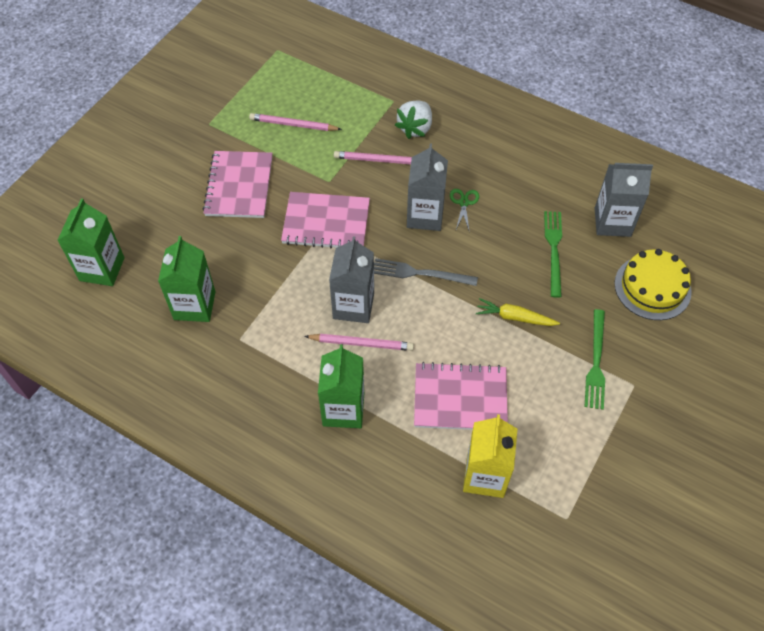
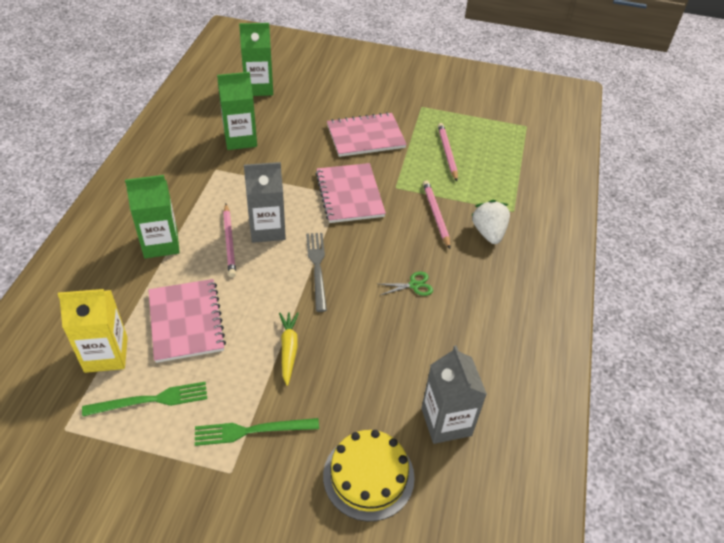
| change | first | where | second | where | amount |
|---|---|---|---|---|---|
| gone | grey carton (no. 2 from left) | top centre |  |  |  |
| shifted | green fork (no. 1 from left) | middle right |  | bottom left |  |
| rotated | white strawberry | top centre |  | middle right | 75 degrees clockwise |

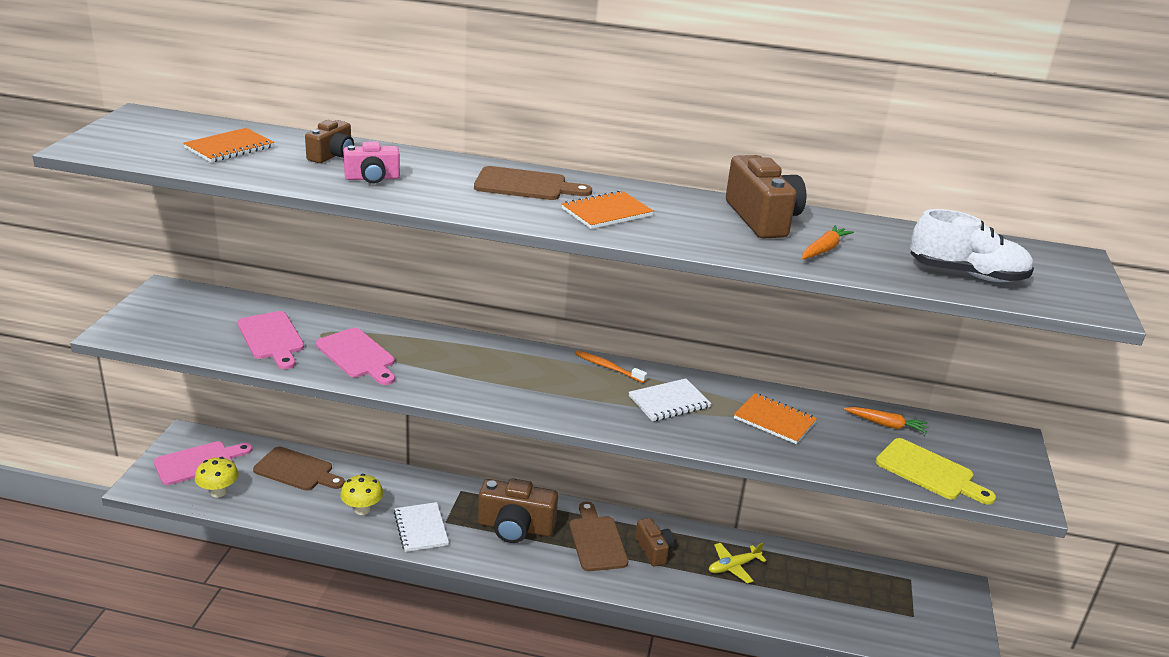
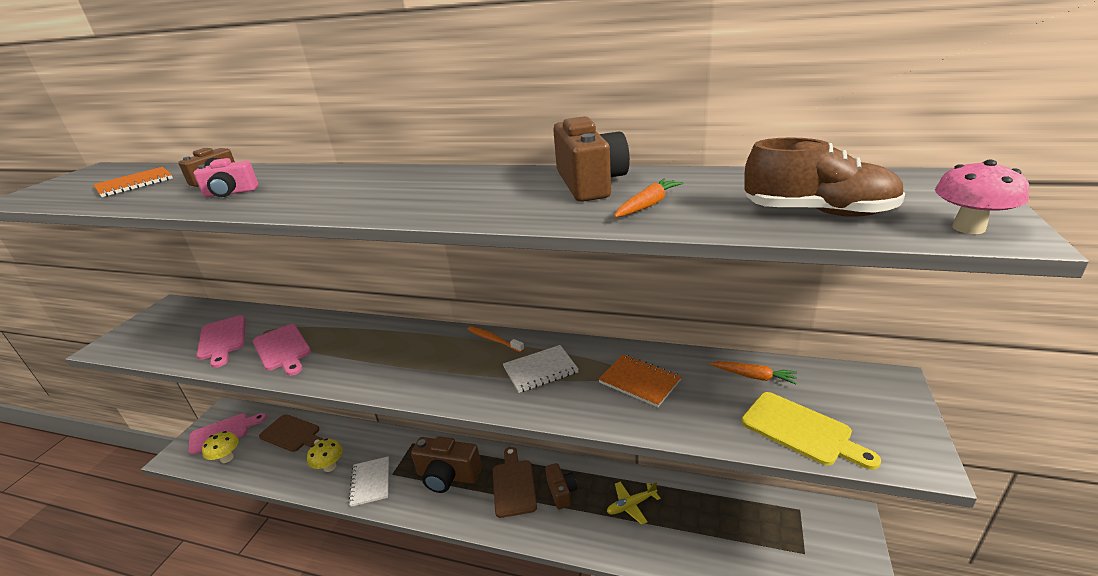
| change | first | where | second | where | amount |
|---|---|---|---|---|---|
| gone | brown cutting board (no. 2 from left) | top centre |  |  |  |
| gone | orange notebook (no. 2 from left) | top centre |  |  |  |
| new |  |  | pink mushroom | middle right |  |
| repainted | white shoe | middle right | brown shoe | top right |  |

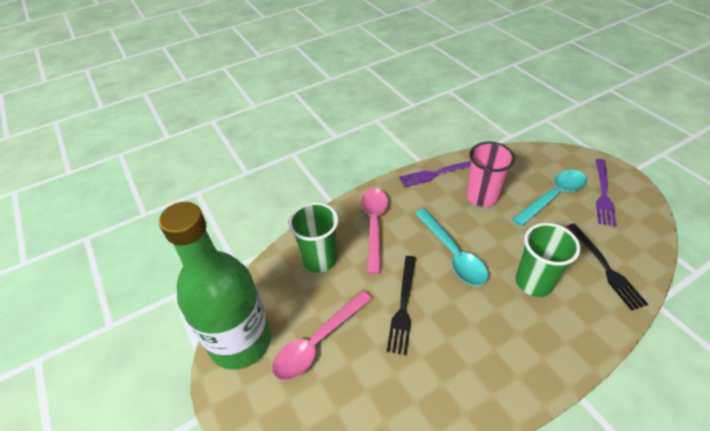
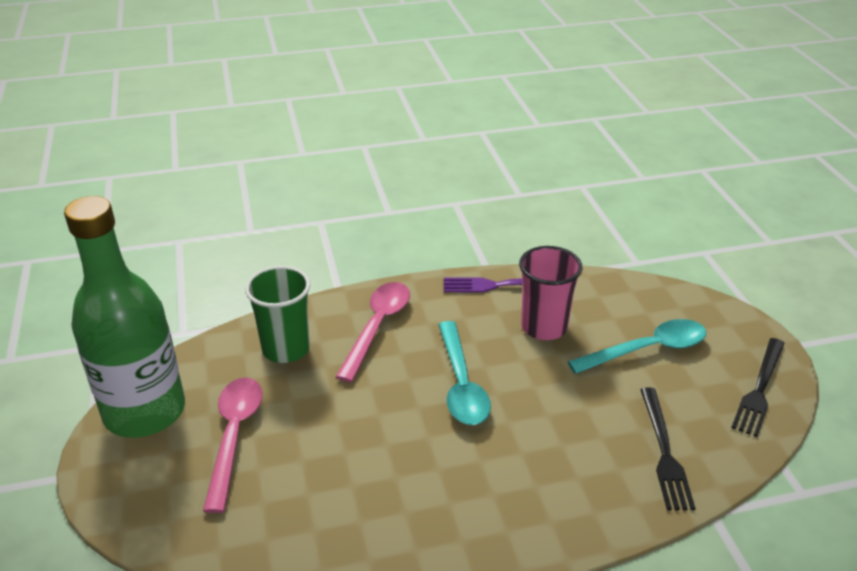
| change | first | where | second | where | amount |
|---|---|---|---|---|---|
| gone | green cup (no. 2 from left) | middle right |  |  |  |
| gone | purple fork (no. 2 from left) | middle right |  |  |  |
| shifted | black fork (no. 1 from left in the first image) | bottom centre | black fork (no. 2 from left) | bottom right |  |
| rotated | pink spoon (no. 1 from left) | bottom centre |  | bottom left | 120 degrees clockwise |

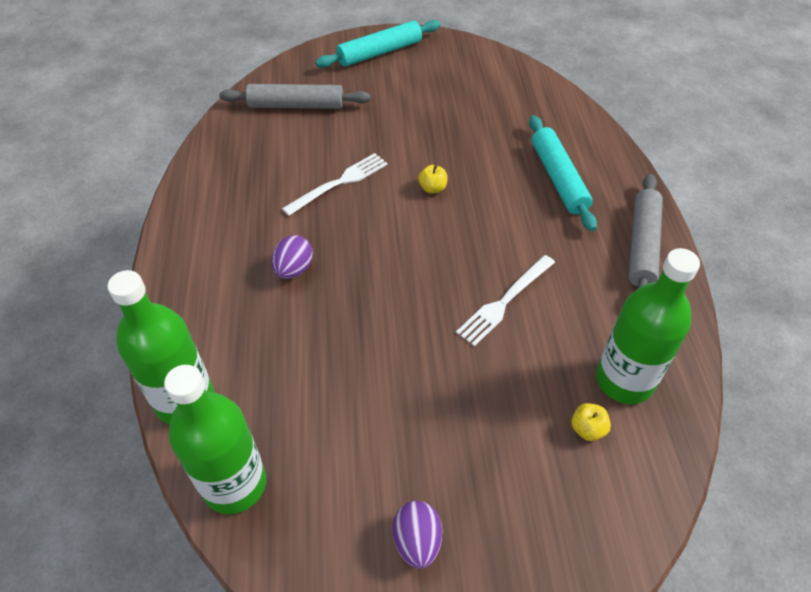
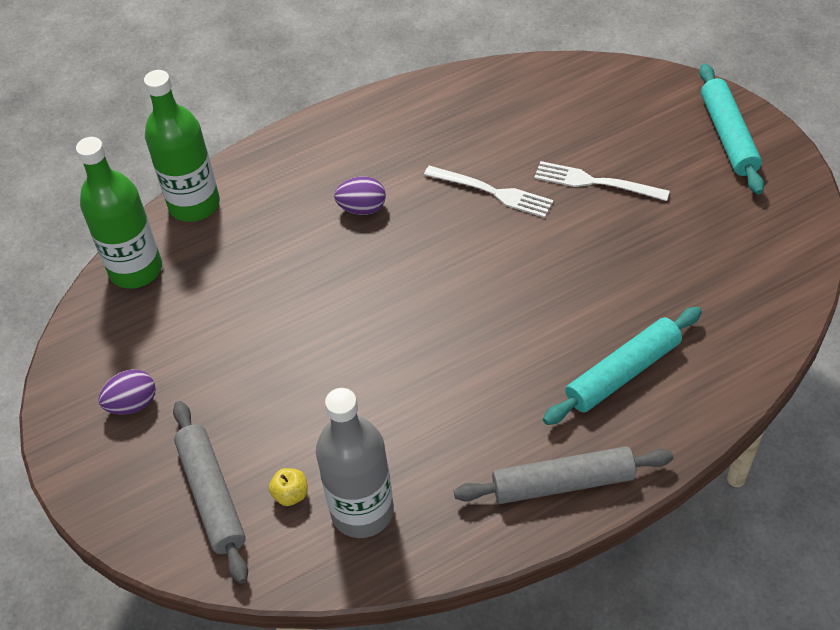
| change | first | where | second | where | amount |
|---|---|---|---|---|---|
| gone | yellow apple (no. 1 from left) | top centre |  |  |  |
| shifted | grey rolling pin (no. 1 from left) | top centre |  | bottom left |  |
| shifted | white fork (no. 2 from left) | centre |  | top right |  |
| repainted | green bottle (no. 3 from left) | middle right | grey bottle | bottom centre |  |
| rotated | turquoise rolling pin (no. 1 from left in the first image) | top centre | turquoise rolling pin (no. 2 from left) | top right | 45 degrees clockwise |

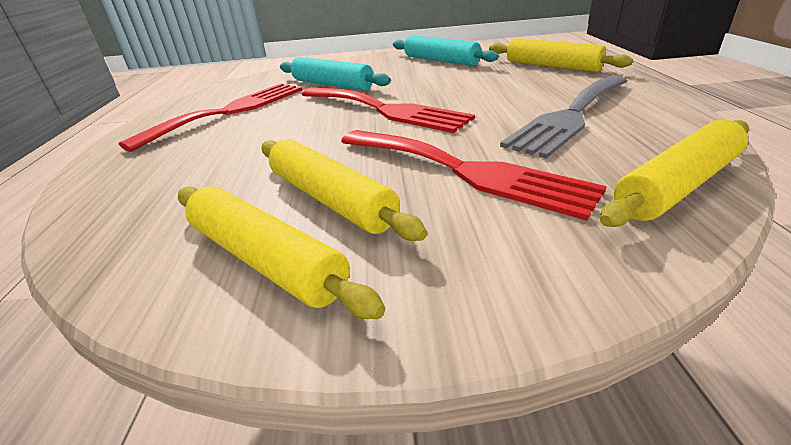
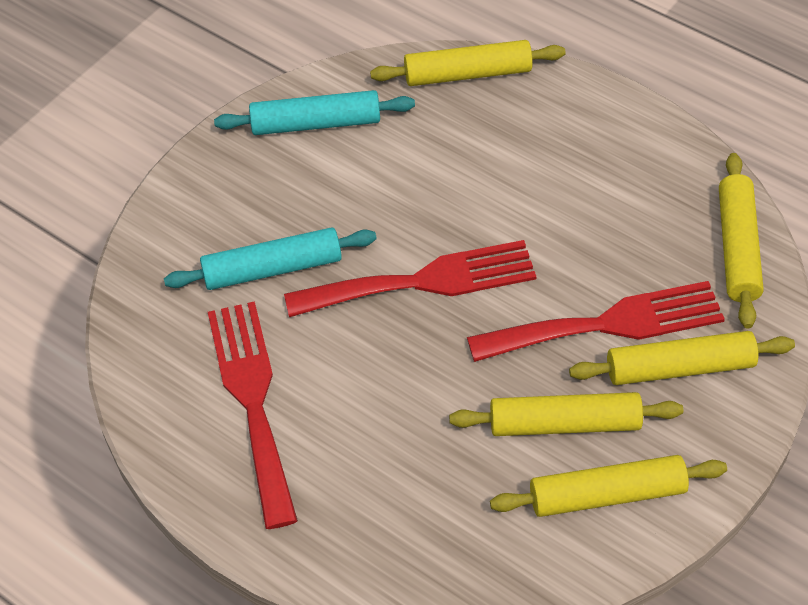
| change | first | where | second | where | amount |
|---|---|---|---|---|---|
| gone | grey fork | top right |  |  |  |
| new |  |  | yellow rolling pin (no. 4 from left) | middle right |  |

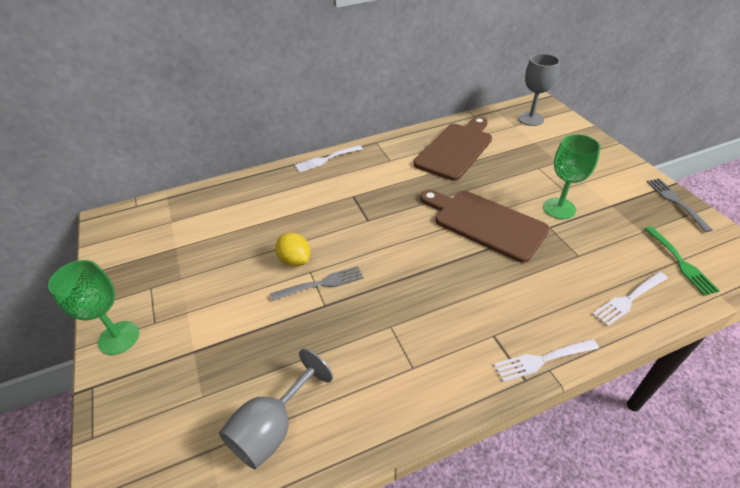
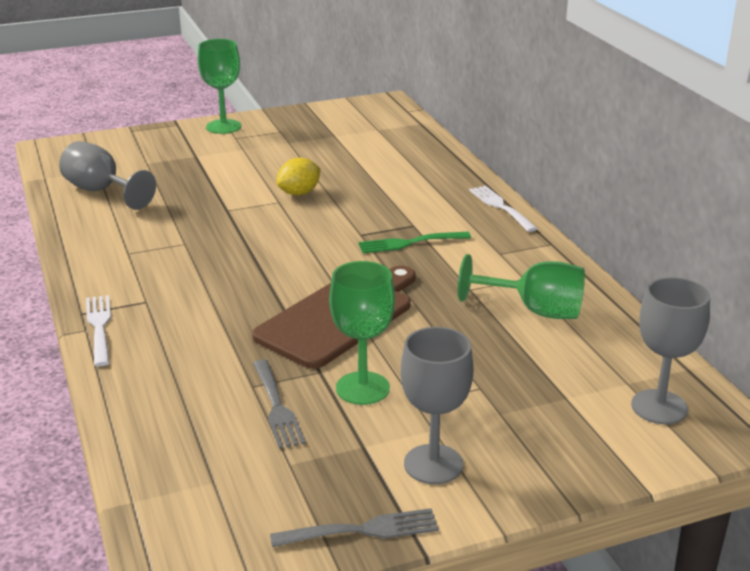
| change | first | where | second | where | amount |
|---|---|---|---|---|---|
| gone | white fork (no. 3 from left) | middle right |  |  |  |
| new |  |  | grey goblet (no. 2 from left) | bottom centre |  |
| shifted | grey fork (no. 1 from left) | centre |  | bottom centre |  |
| shifted | green fork | middle right |  | centre |  |
| swapped | brown cutting board (no. 1 from left) | top centre | green goblet (no. 3 from left) | middle right |  |

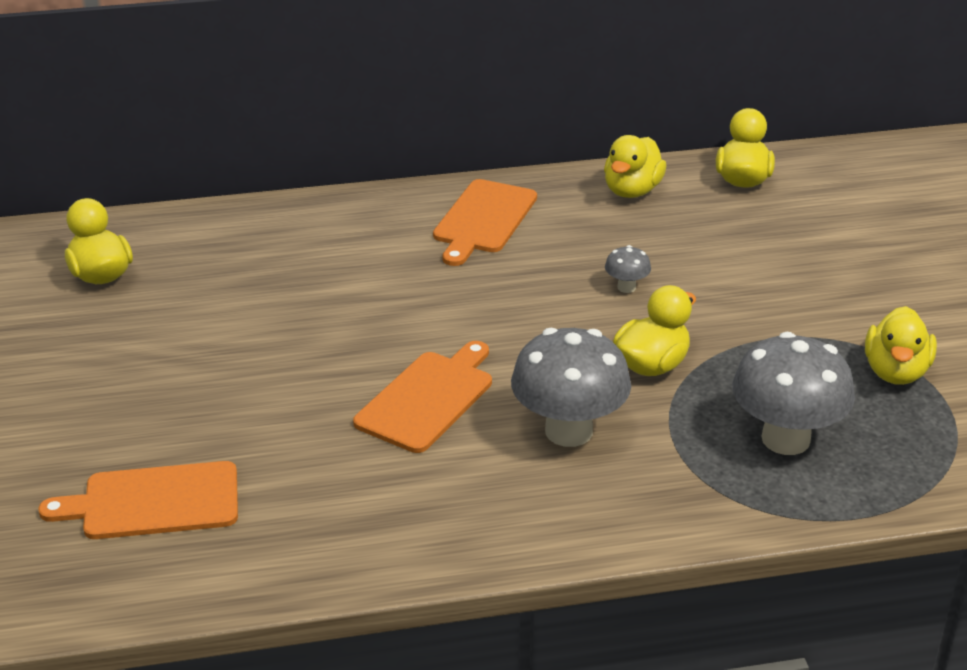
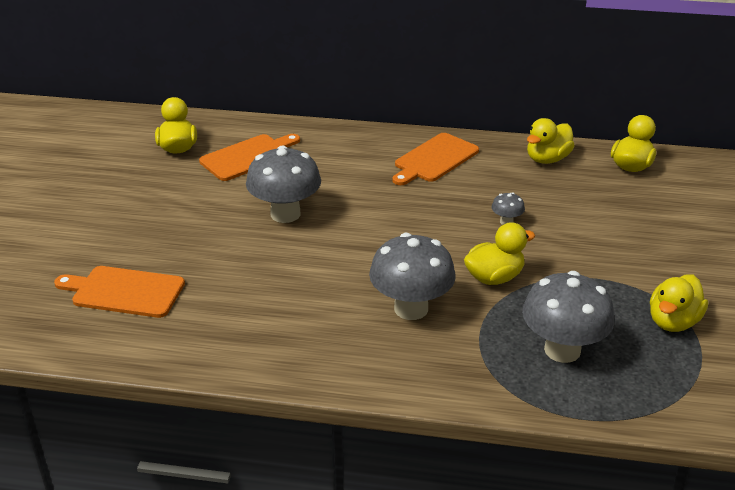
| change | first | where | second | where | amount |
|---|---|---|---|---|---|
| new |  |  | grey mushroom (no. 1 from left) | centre |  |
| shifted | orange cutting board (no. 2 from left) | centre |  | top centre |  |

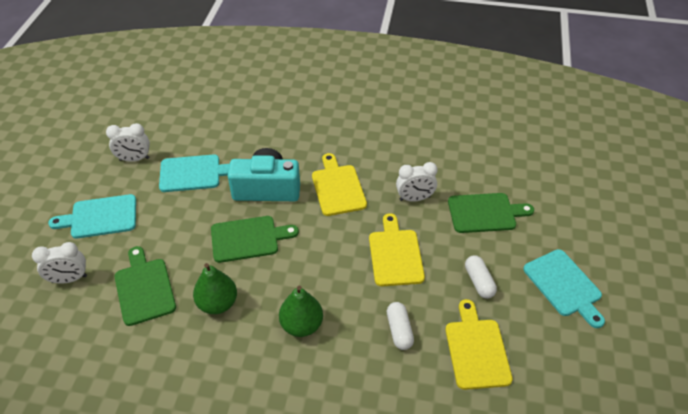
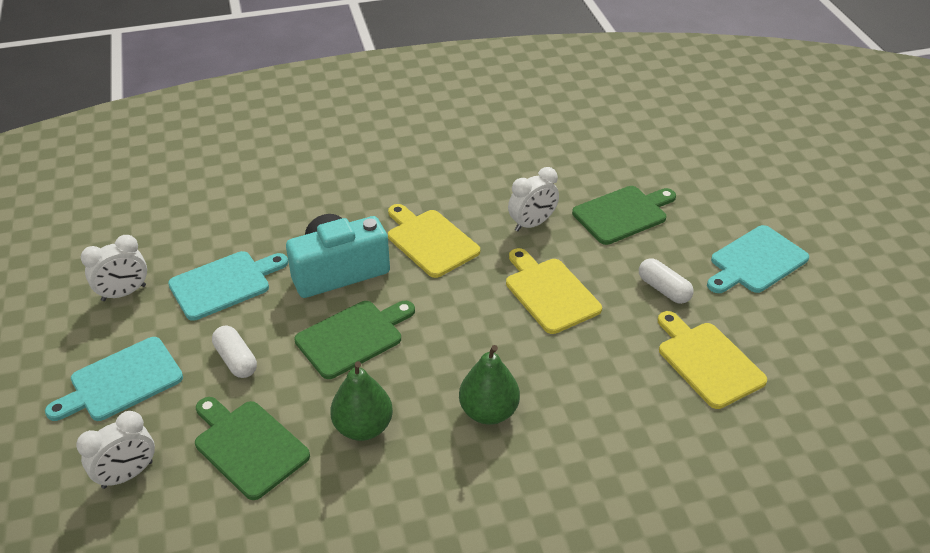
| change | first | where | second | where | amount |
|---|---|---|---|---|---|
| shifted | white capsule (no. 1 from left) | bottom centre |  | middle left |  |
| rotated | turquoise cutting board (no. 3 from left) | bottom right |  | middle right | 105 degrees clockwise |

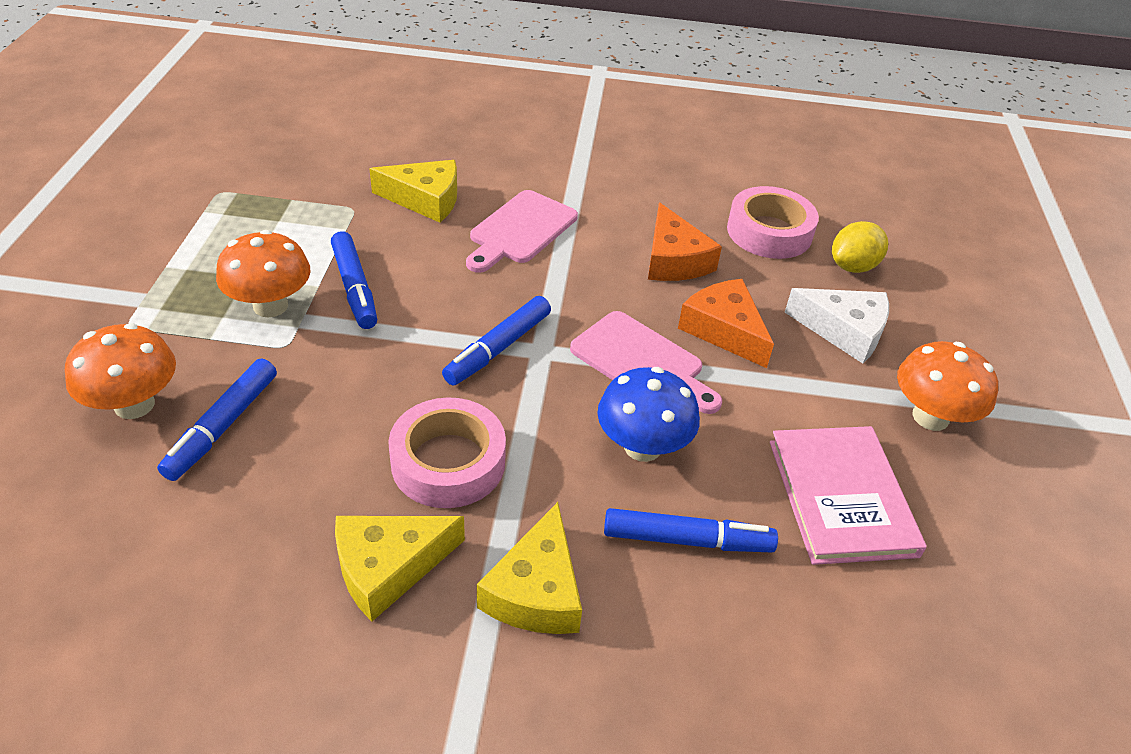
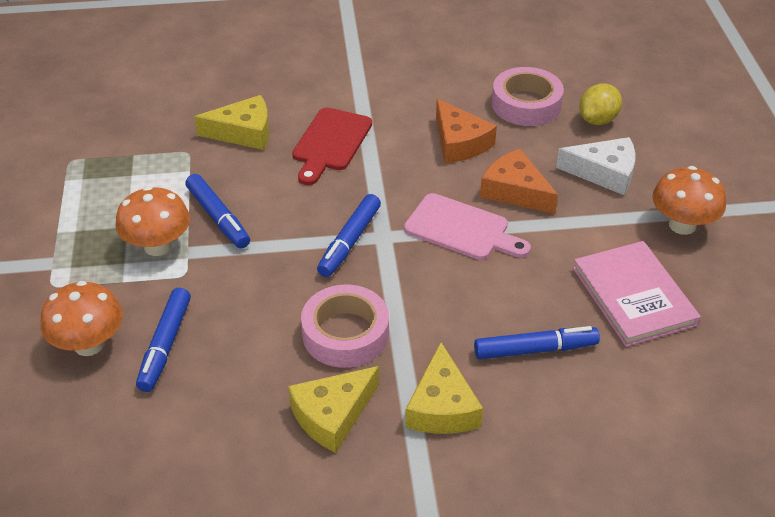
| change | first | where | second | where | amount |
|---|---|---|---|---|---|
| gone | blue mushroom | centre |  |  |  |
| repainted | pink cutting board (no. 1 from left) | top centre | red cutting board | top centre |  |

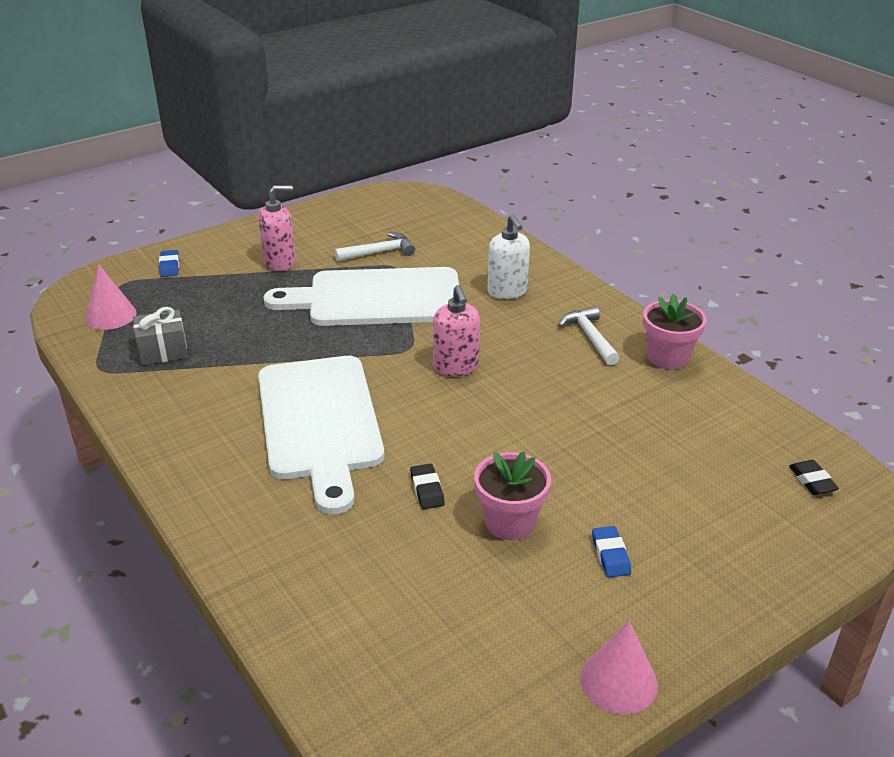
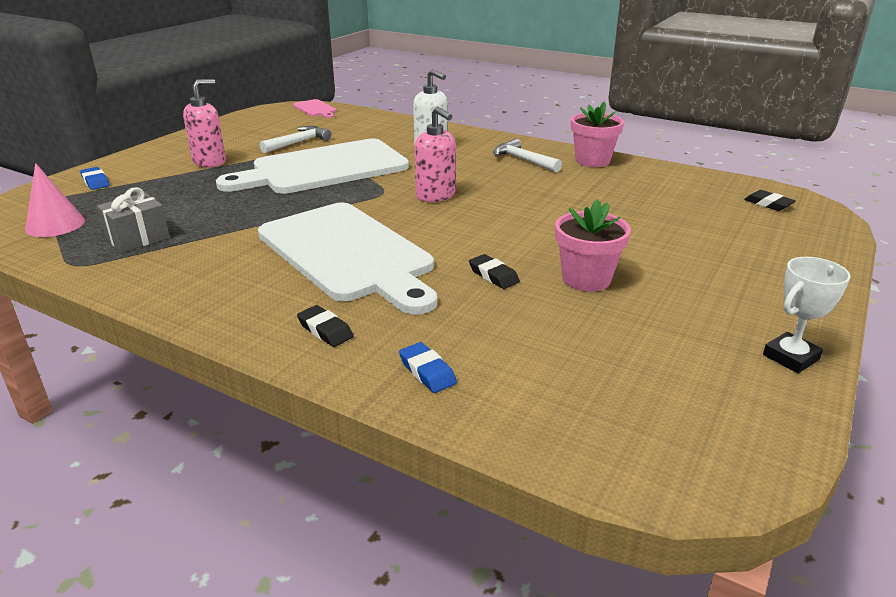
| change | first | where | second | where | amount |
|---|---|---|---|---|---|
| new |  |  | pink cutting board | top centre |  |
| new |  |  | black eraser (no. 1 from left) | centre |  |
| shifted | blue eraser (no. 2 from left) | bottom right |  | centre |  |
| swapped | pink cone (no. 2 from left) | bottom right | white trophy | middle right |  |

